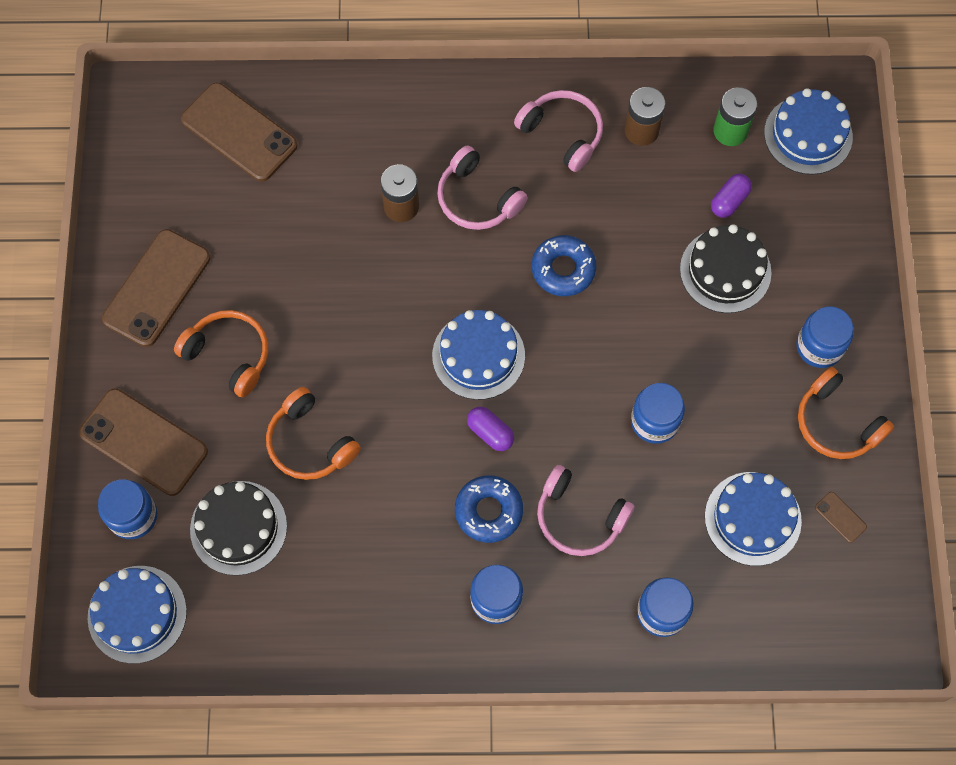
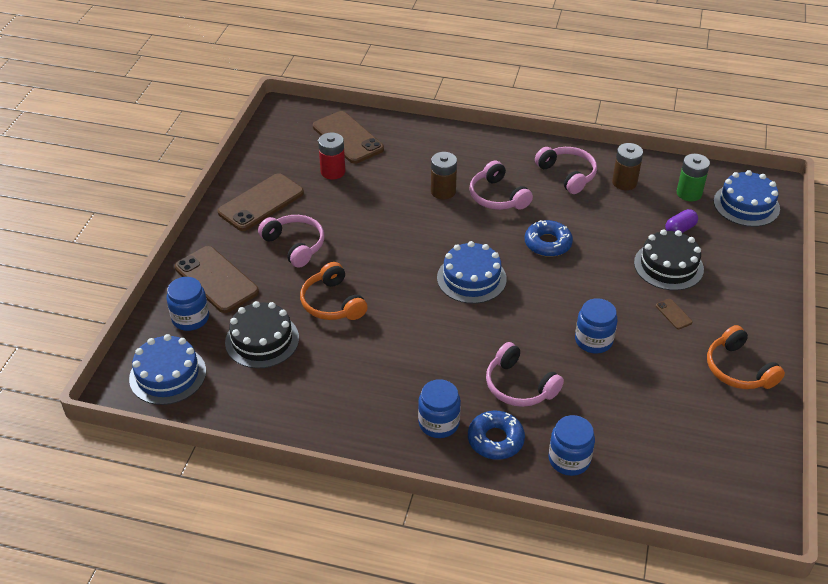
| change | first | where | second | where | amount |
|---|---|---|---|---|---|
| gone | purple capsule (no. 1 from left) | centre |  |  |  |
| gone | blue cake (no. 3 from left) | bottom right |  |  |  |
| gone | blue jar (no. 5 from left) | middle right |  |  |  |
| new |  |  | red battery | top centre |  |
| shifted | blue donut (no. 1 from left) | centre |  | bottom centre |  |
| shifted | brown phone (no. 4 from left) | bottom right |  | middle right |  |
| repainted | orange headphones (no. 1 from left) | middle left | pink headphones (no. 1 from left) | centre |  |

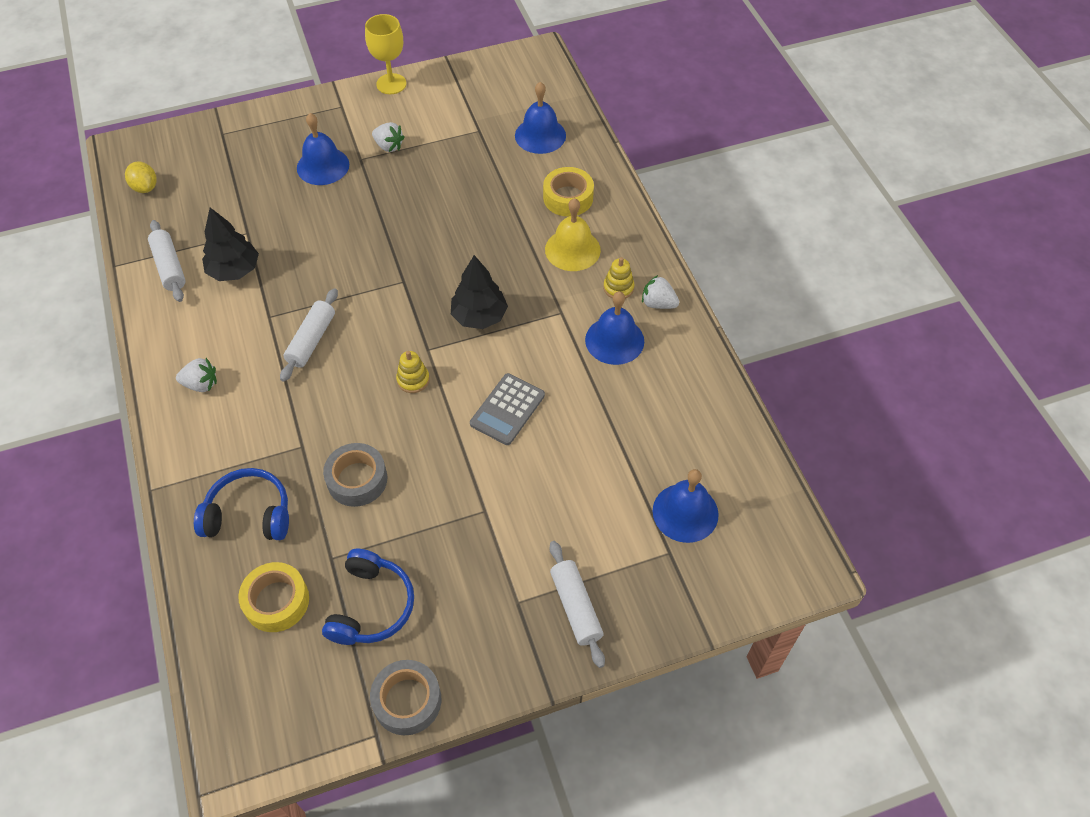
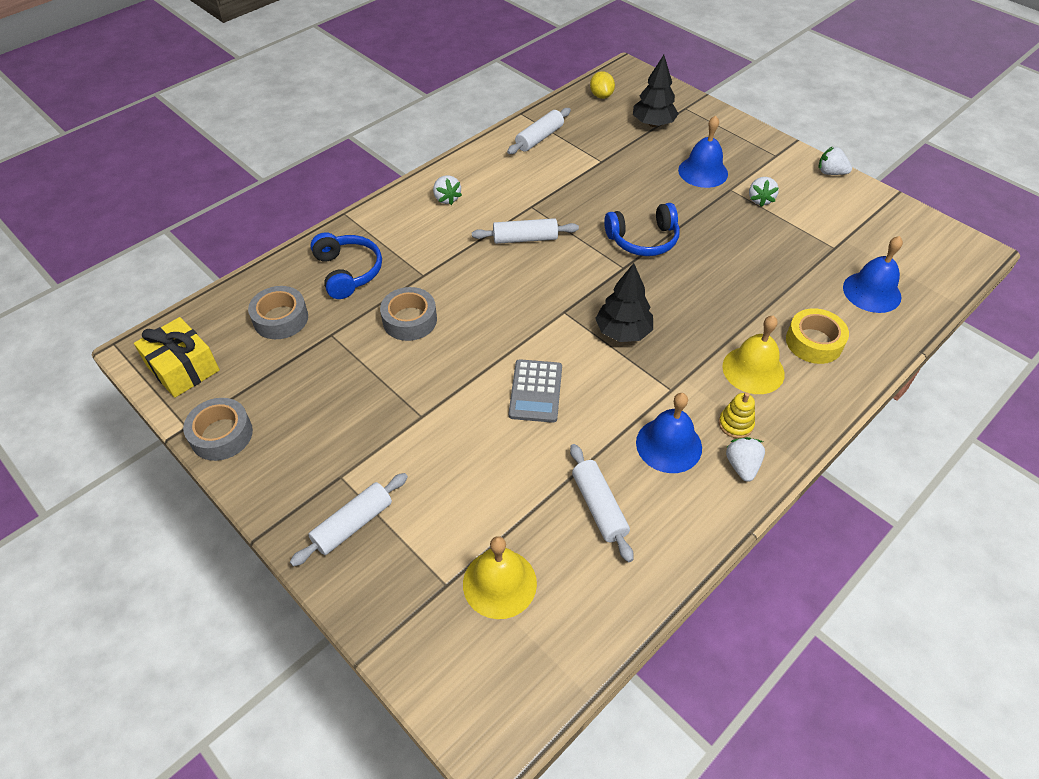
| change | first | where | second | where | amount |
|---|---|---|---|---|---|
| gone | yellow stacking toy (no. 1 from left) | centre |  |  |  |
| new |  |  | yellow gift | middle left |  |
| new |  |  | white rolling pin (no. 4 from left) | centre |  |
| shifted | black tree (no. 1 from left in the first image) | top left | black tree (no. 2 from left) | top centre |  |
| shifted | blue headphones (no. 2 from left) | bottom centre |  | top centre |  |
| swapped | yellow goblet | top centre | white strawberry (no. 4 from left) | top right |  |
| repainted | yellow tape (no. 1 from left) | bottom left | grey tape (no. 2 from left) | middle left |  |
| repainted | blue bell (no. 4 from left) | centre | yellow bell (no. 1 from left) | bottom centre |  |
| rotated | yellow lemon | top left |  | top centre | 45 degrees counterclockwise |
| rotated | grey calculator | centre |  | centre | 90 degrees counterclockwise |

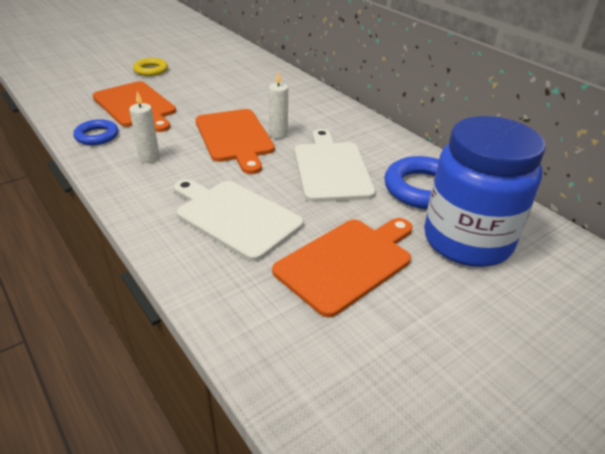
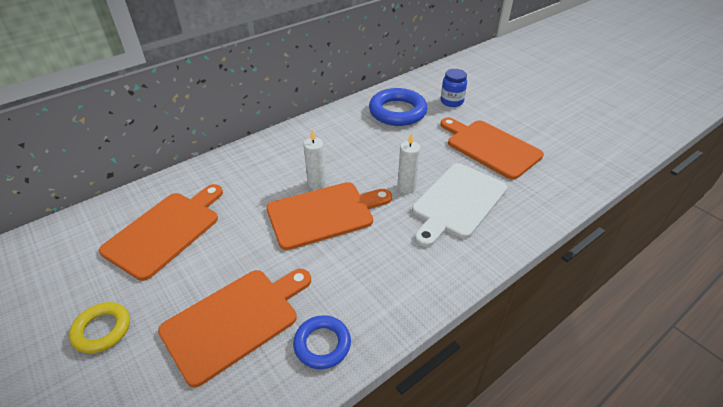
| change | first | where | second | where | amount |
|---|---|---|---|---|---|
| gone | white cutting board (no. 2 from left) | centre |  |  |  |
| new |  |  | orange cutting board (no. 1 from left) | middle left |  |
| shifted | white candle (no. 1 from left in the first image) | top left | white candle (no. 2 from left) | centre |  |
| scaled | blue jar | middle right |  | top centre | x0.42 |

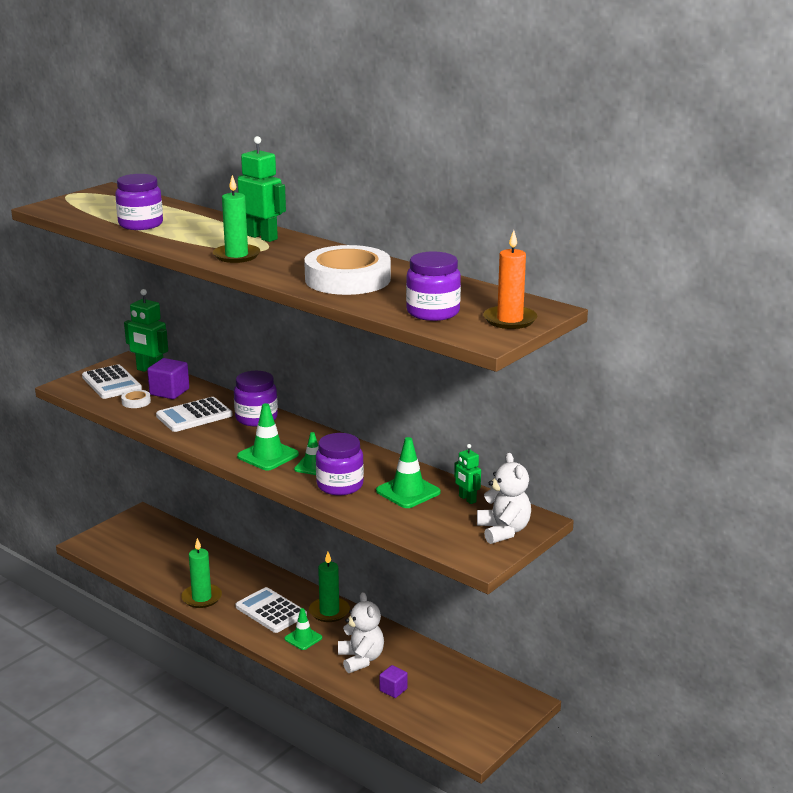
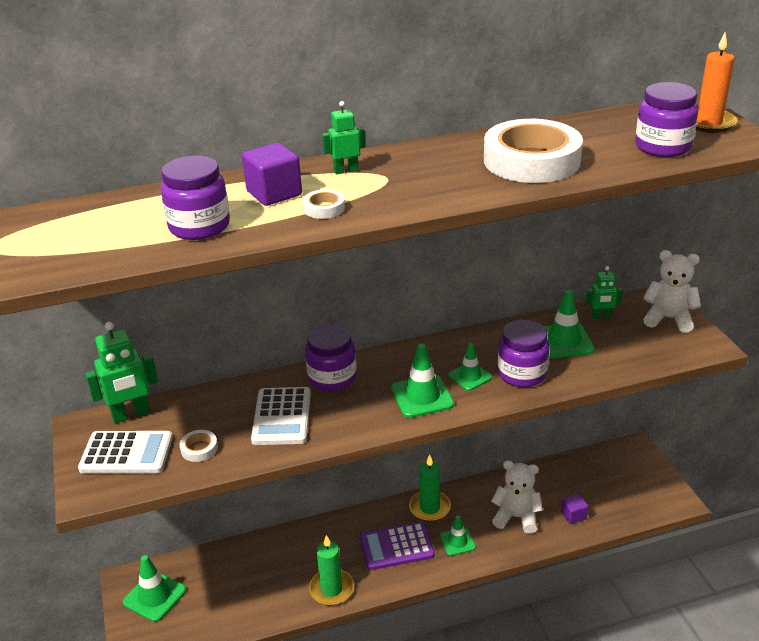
| change | first | where | second | where | amount |
|---|---|---|---|---|---|
| gone | green candle (no. 2 from left) | top left |  |  |  |
| new |  |  | green traffic cone (no. 1 from left) | bottom left |  |
| new |  |  | white tape (no. 2 from left) | top centre |  |
| shifted | purple cube (no. 1 from left) | middle left |  | top centre |  |
| repainted | white calculator (no. 3 from left) | bottom centre | purple calculator | bottom centre |  |
| scaled | green robot (no. 2 from left) | top left |  | top centre | x0.58 |

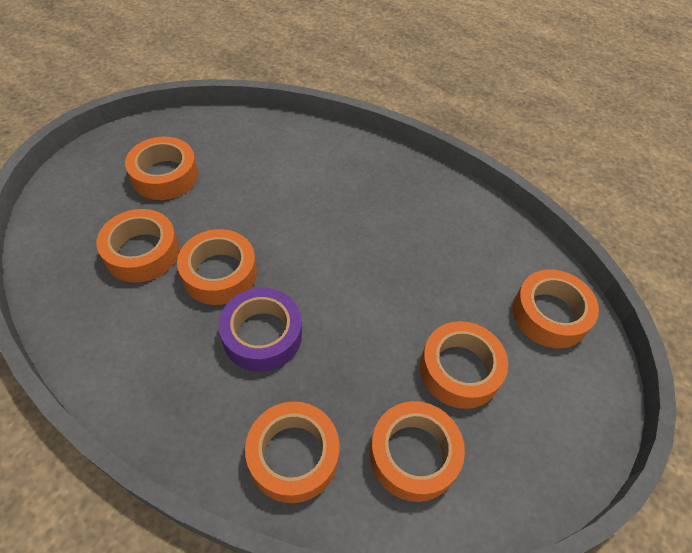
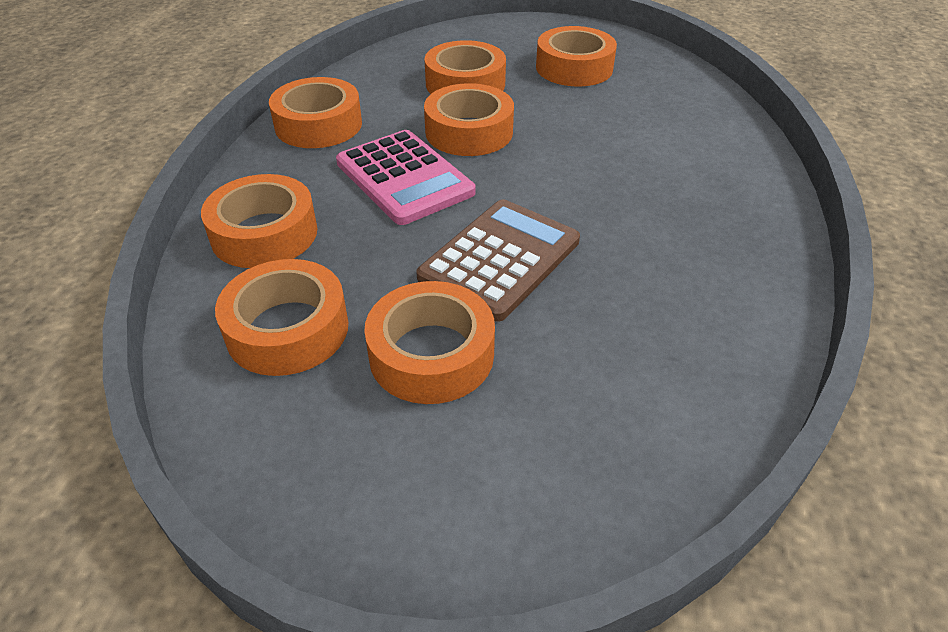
| change | first | where | second | where | amount |
|---|---|---|---|---|---|
| new |  |  | brown calculator | centre |  |
| shifted | orange tape (no. 7 from left in the first image) | middle right | orange tape (no. 3 from left) | top left |  |
| swapped | purple tape | centre | pink calculator | top centre |  |

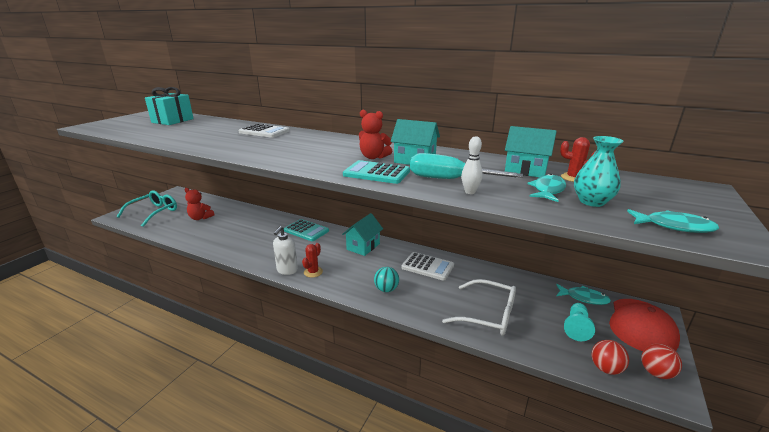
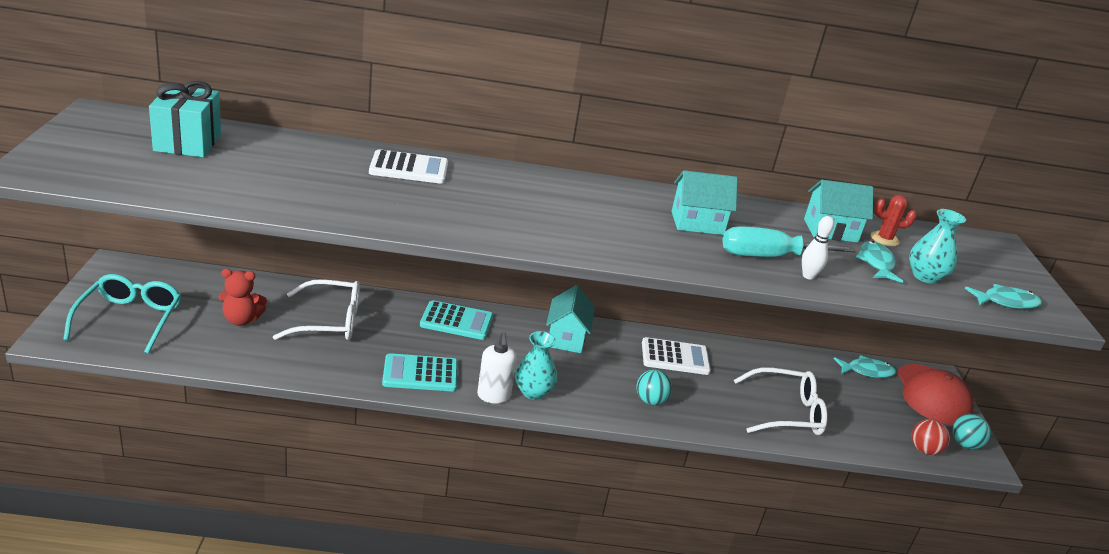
| change | first | where | second | where | amount |
|---|---|---|---|---|---|
| gone | red teddy bear (no. 2 from left) | top centre |  |  |  |
| gone | turquoise pawn | bottom right |  |  |  |
| new |  |  | white glasses (no. 1 from left) | middle left |  |
| shifted | turquoise calculator (no. 2 from left in the first image) | centre | turquoise calculator (no. 1 from left) | bottom centre |  |
| swapped | red cactus (no. 1 from left) | centre | turquoise vase (no. 1 from left) | centre |  |
| repainted | red ball (no. 2 from left) | bottom right | turquoise ball (no. 2 from left) | bottom right |  |

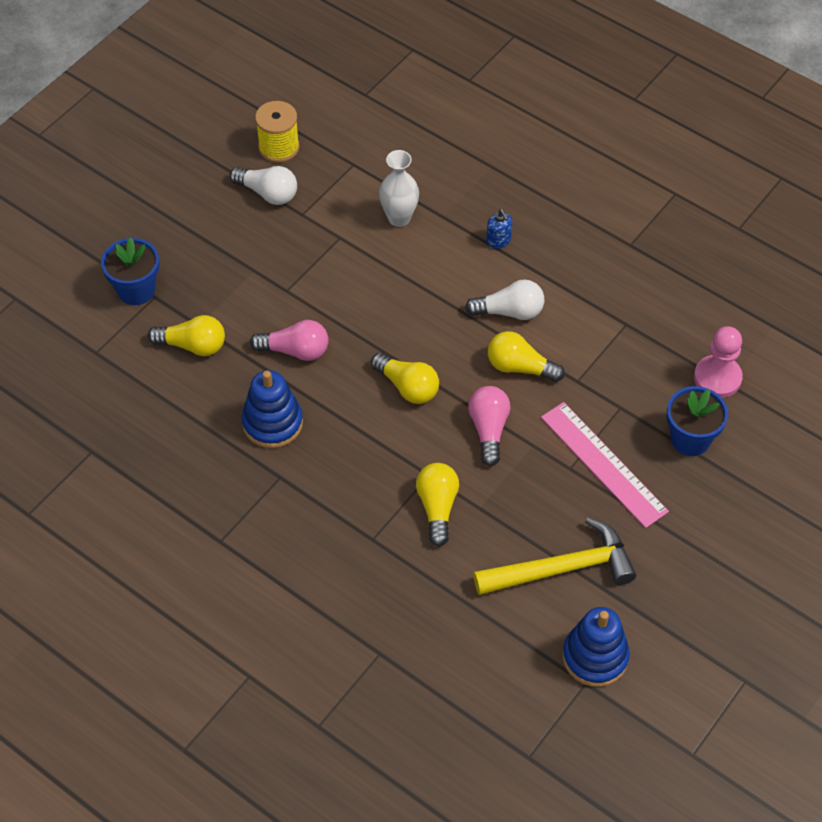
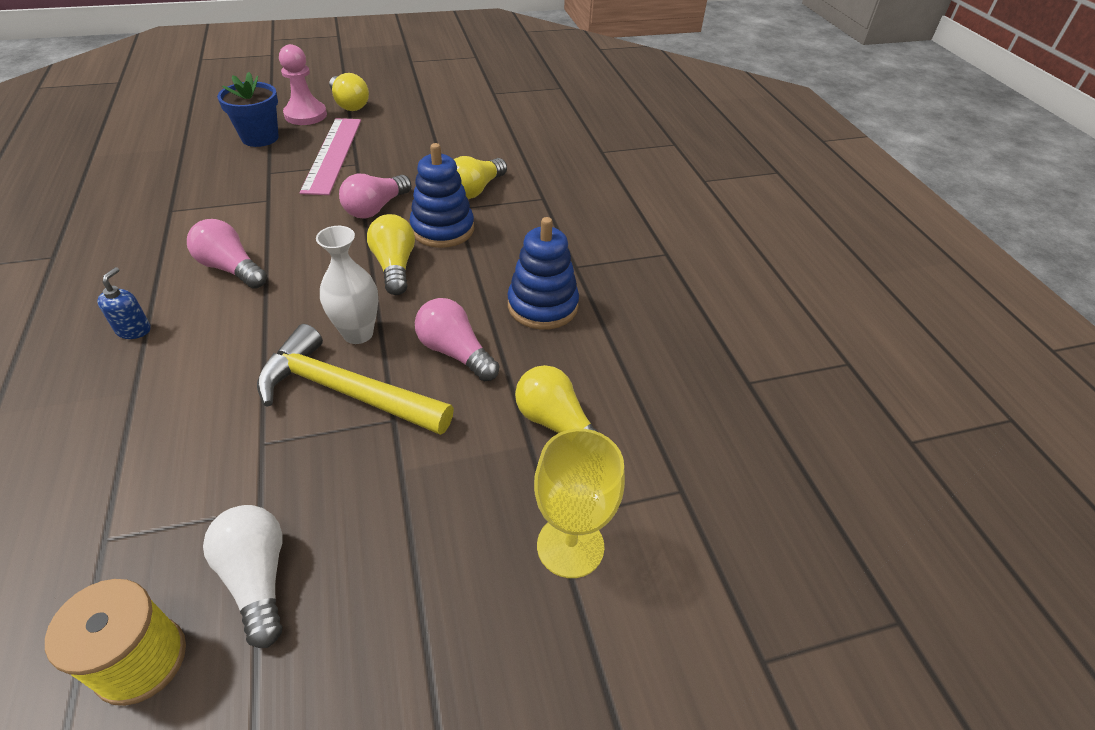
| change | first | where | second | where | amount |
|---|---|---|---|---|---|
| shifted | white vase | top centre |  | middle left |  |
| shifted | yellow hammer | bottom right |  | middle left |  |
| shifted | yellow light bulb (no. 4 from left in the first image) | centre | yellow light bulb (no. 1 from left) | top left |  |
| shifted | blue stacking toy (no. 2 from left in the first image) | bottom right | blue stacking toy (no. 1 from left) | top centre |  |
| shifted | pink pawn | middle right |  | top left |  |
| swapped | blue flower pot (no. 1 from left) | top left | yellow goblet | bottom centre |  |
| repainted | white light bulb (no. 2 from left) | centre | pink light bulb (no. 1 from left) | middle left |  |

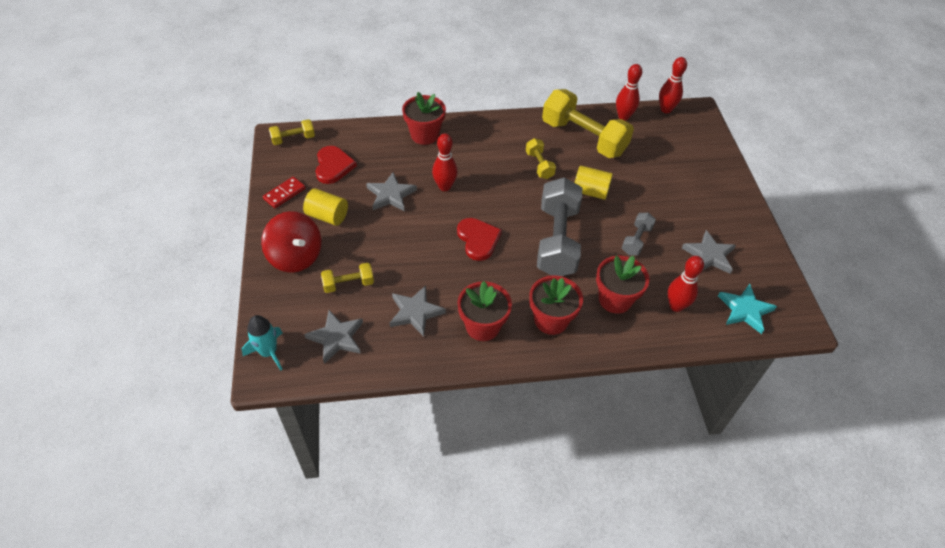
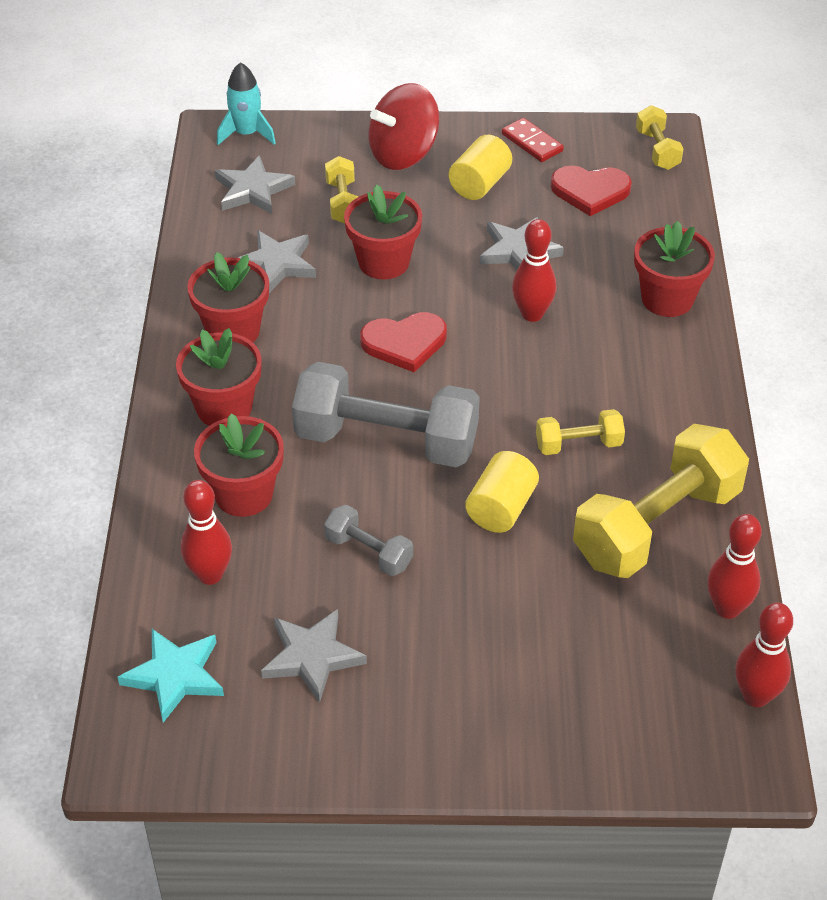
| change | first | where | second | where | amount |
|---|---|---|---|---|---|
| new |  |  | red flower pot (no. 4 from left) | top centre |  |

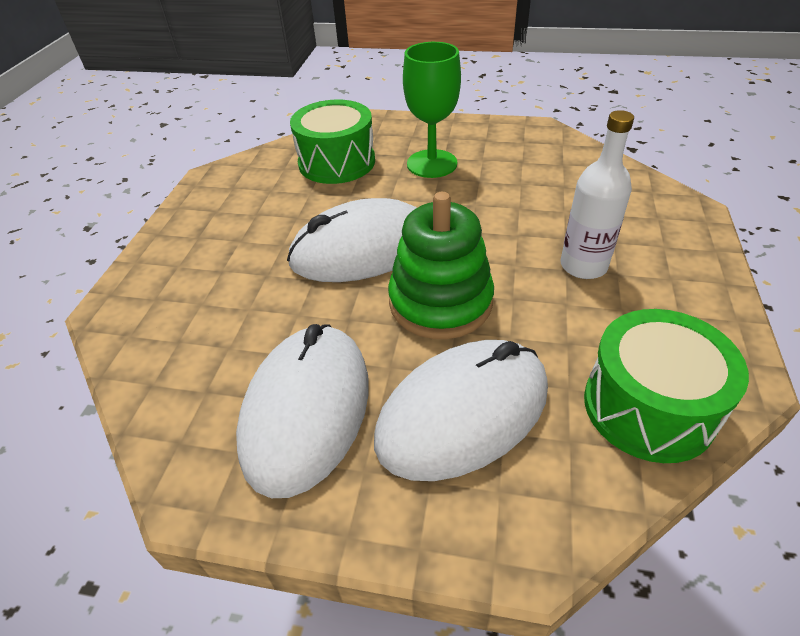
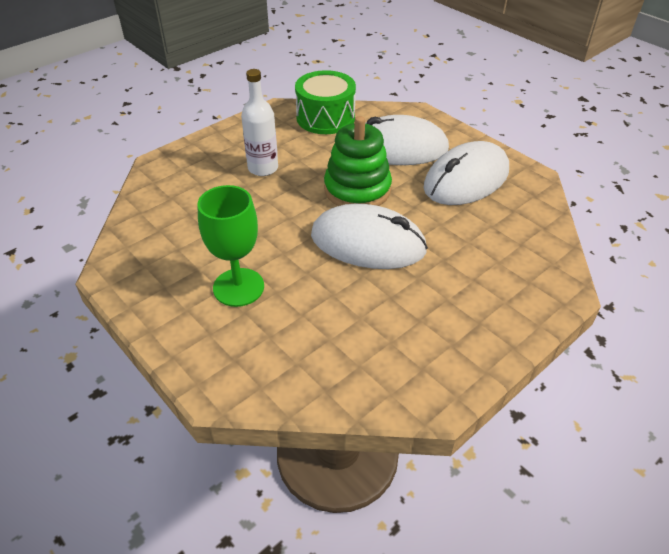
| change | first | where | second | where | amount |
|---|---|---|---|---|---|
| gone | green drum (no. 1 from left) | top centre |  |  |  |

